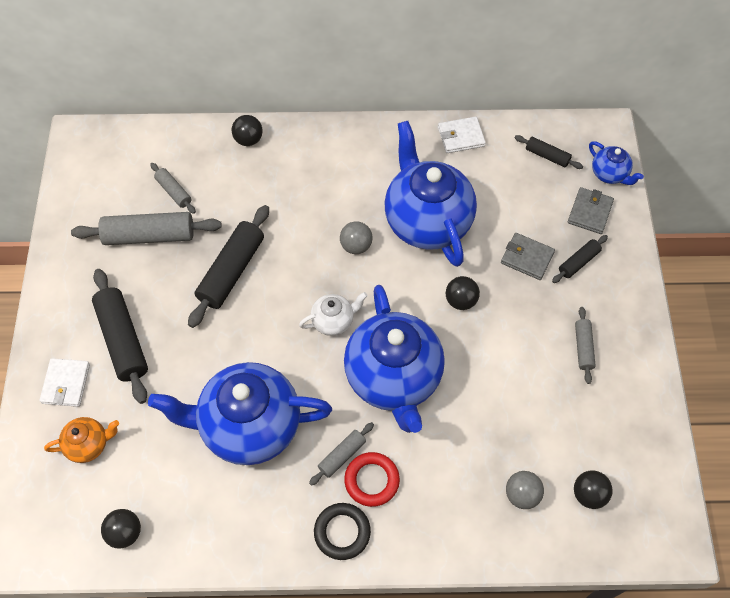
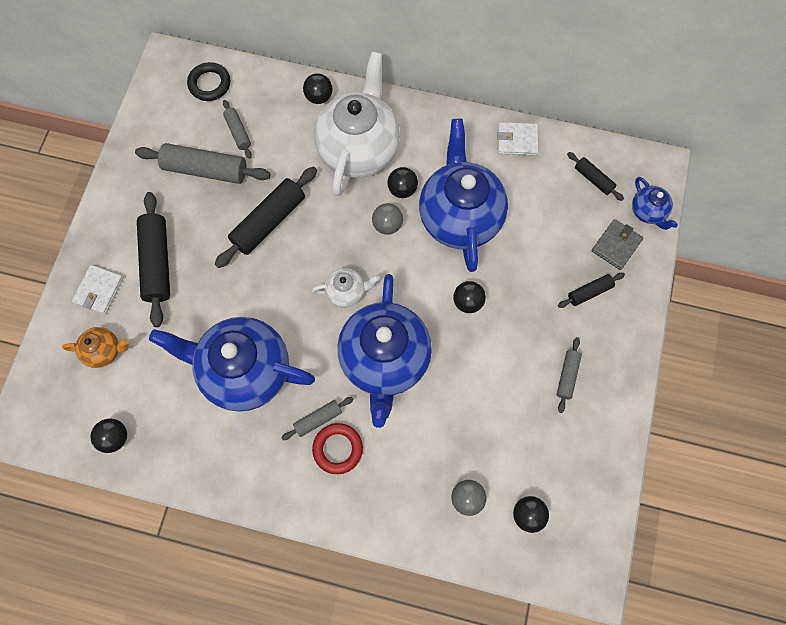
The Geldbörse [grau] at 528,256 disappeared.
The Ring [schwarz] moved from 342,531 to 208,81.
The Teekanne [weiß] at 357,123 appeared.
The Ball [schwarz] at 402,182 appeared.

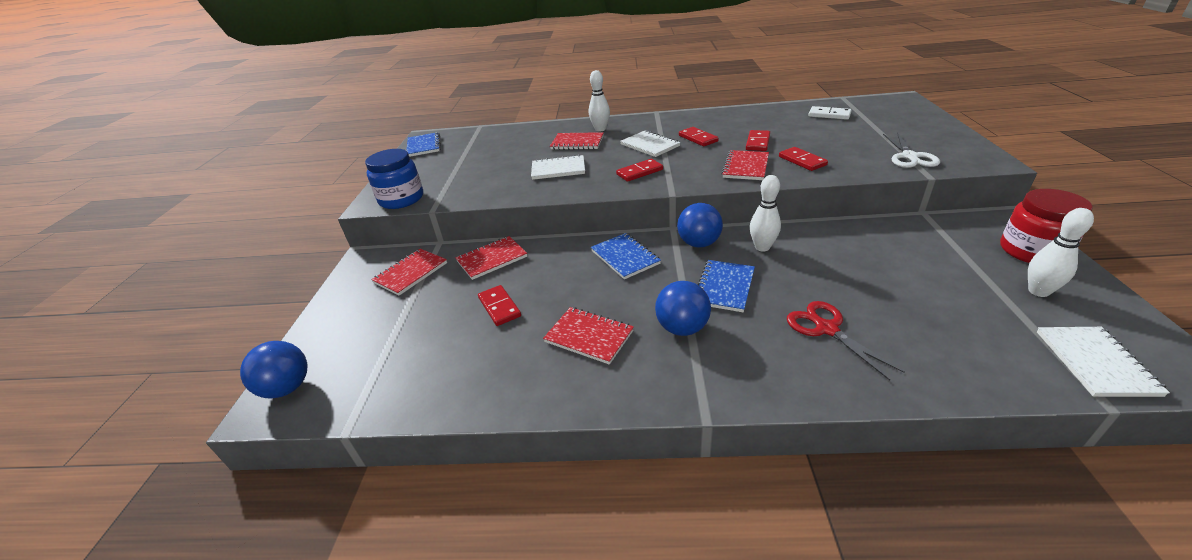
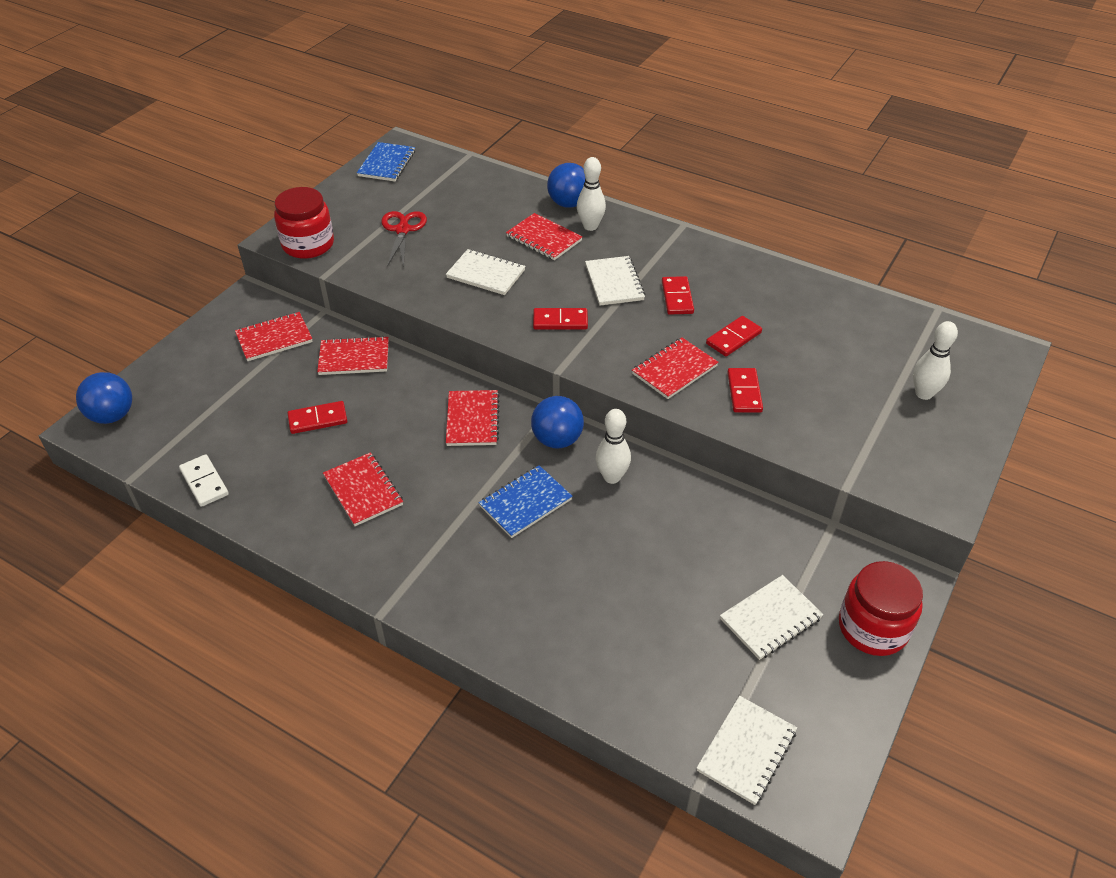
The Dominostein [weiß] moved from 830,113 to 204,480.
The Schere [weiß] at 911,150 disappeared.
The Einmachglas [blau] at 394,179 became the Einmachglas [rot] at 304,223.
The Bowlingkegel [weiß] moved from 1061,252 to 935,360.
The Notizbuch [blau] at 626,256 became the Notizbuch [rot] at 473,418.
The Ball [blau] moved from 683,308 to 566,185.
The Dominostein [rot] at 499,305 turned 75 degrees clockwise.
The Schere [rot] moved from 845,340 to 404,239.
The Notizbuch [weiß] at 772,617 appeared.

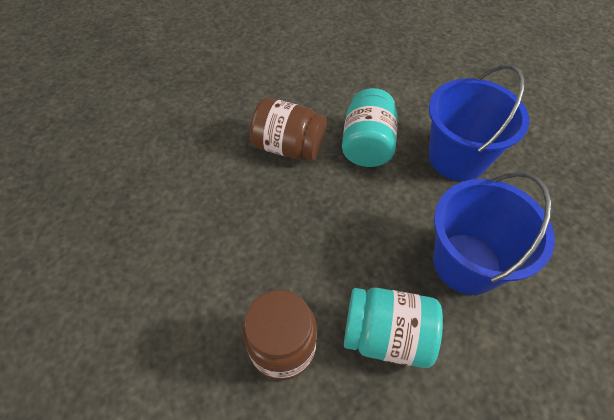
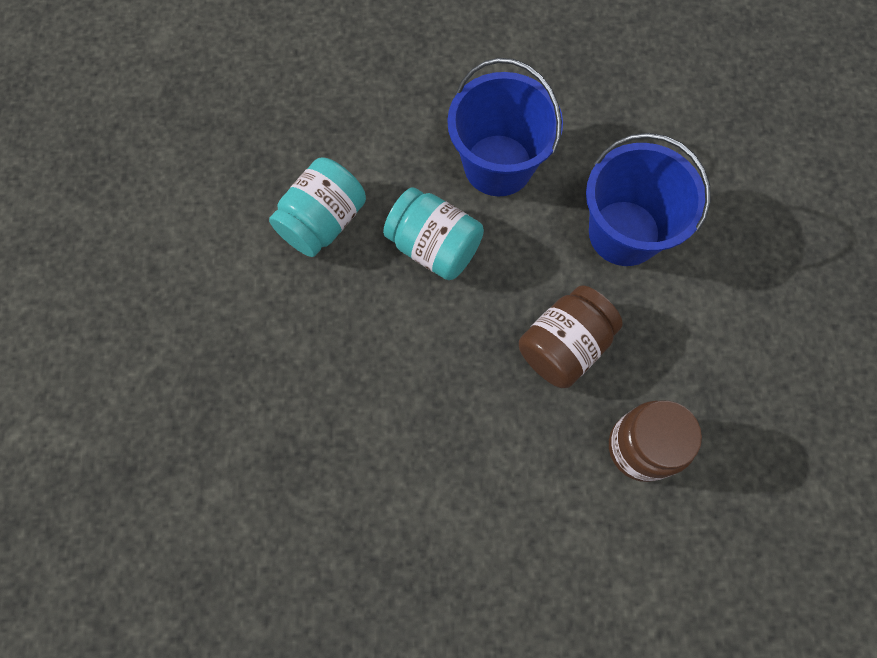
The Einmachglas [braun] moved from 288,129 to 571,337.
The Einmachglas [türkis] moved from 393,328 to 317,207.

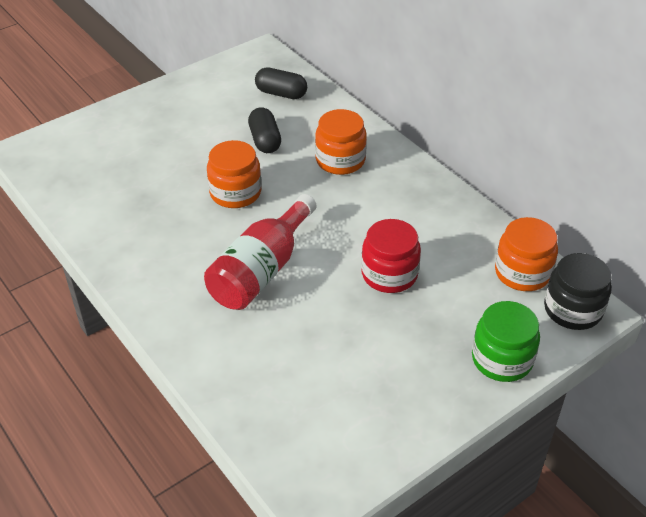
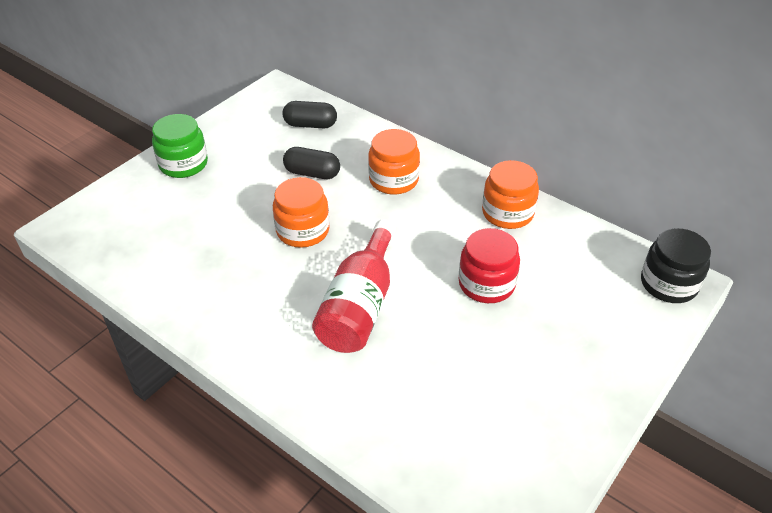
The Kapsel [schwarz] at 264,130 turned 45 degrees counterclockwise.
The Einmachglas [orange] moved from 526,254 to 510,194.
The Einmachglas [grün] moved from 506,341 to 180,146.

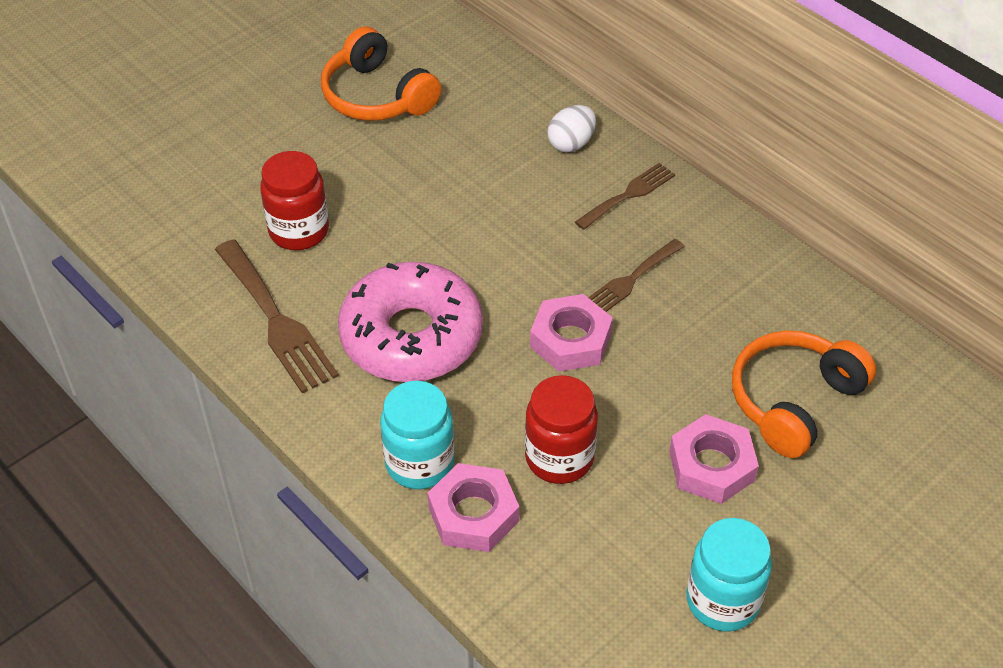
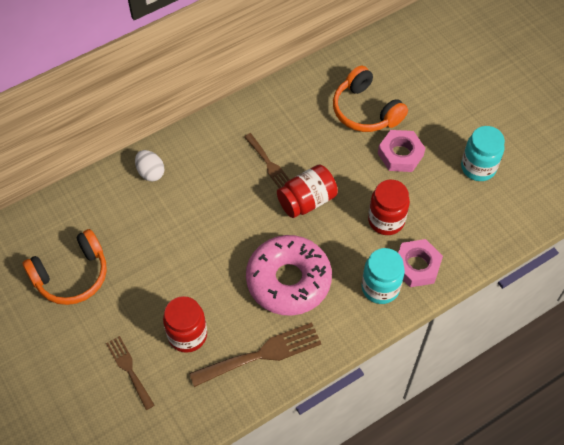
The Gabel [braun] moved from 625,196 to 130,373.
The Sechskantmutter [rosa] at 571,333 was replaced by the Einmachglas [rot] at 307,191.

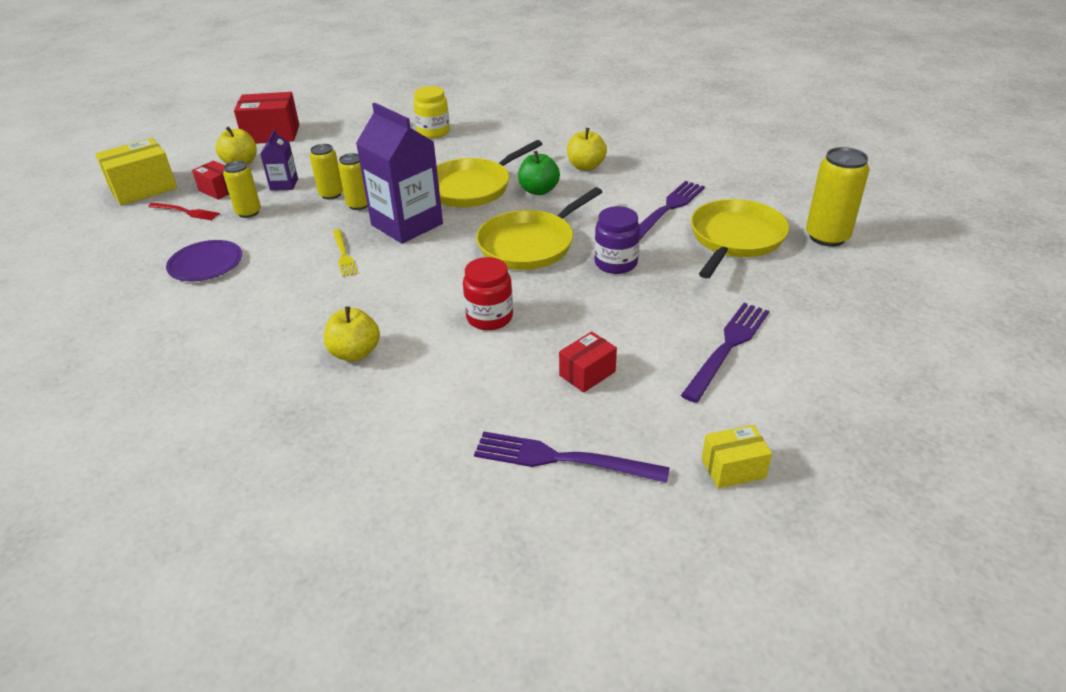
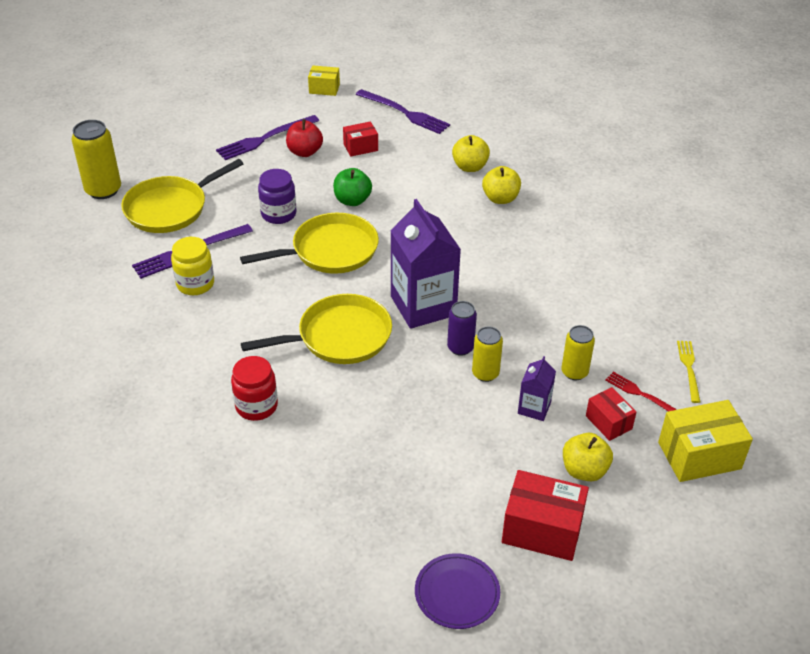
The Einmachglas [gelb] moved from 431,112 to 192,266.
The Apfel [gelb] moved from 587,149 to 471,153.
The Apfel [grün] moved from 539,173 to 352,187.
The Dose [gelb] at 353,181 became the Dose [lila] at 462,328.
The Gabel [gelb] moved from 345,253 to 688,372.
The Teller [lila] moved from 204,260 to 457,591.
The Einmachglas [rot] moved from 488,293 to 254,388.
The Apfel [rot] at 304,138 appeared.

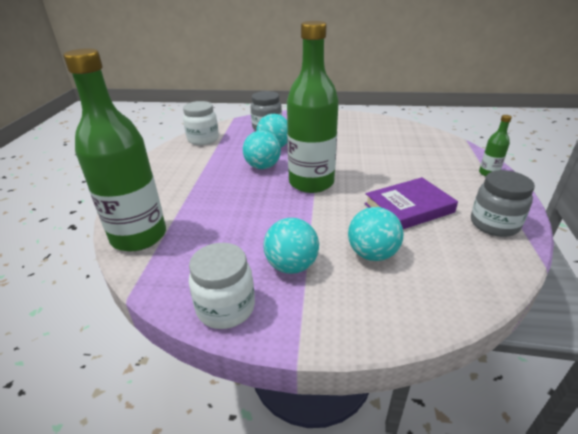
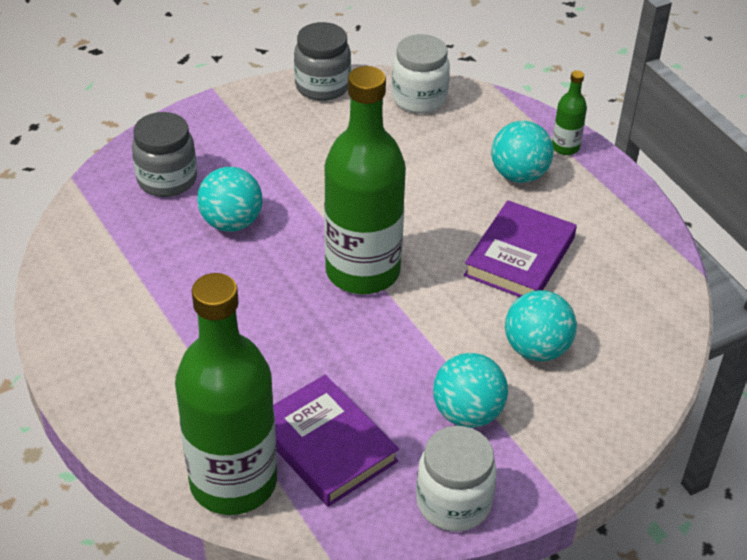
The Einmachglas [weiß] moved from 201,123 to 421,73.
The Ball [türkis] moved from 262,150 to 522,152.
The Einmachglas [grau] moved from 503,203 to 322,61.
The Buch [lila] at 336,441 appeared.

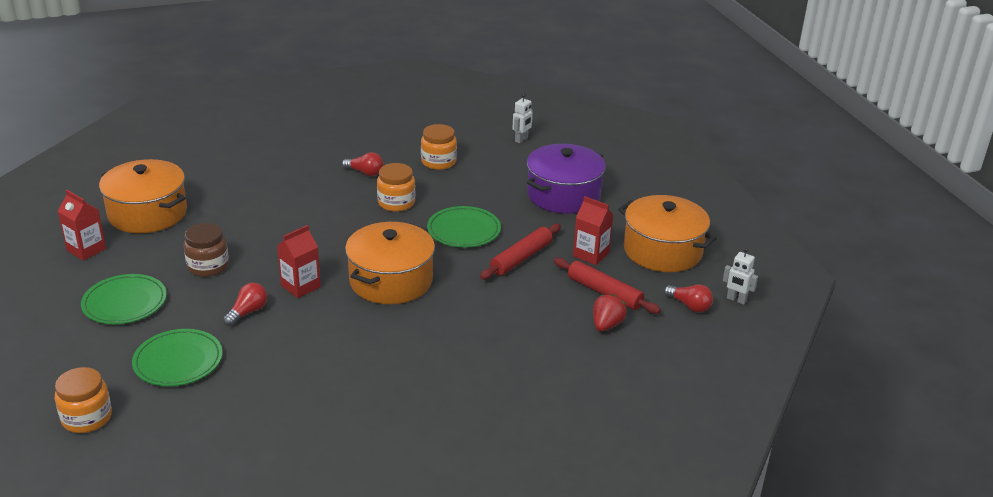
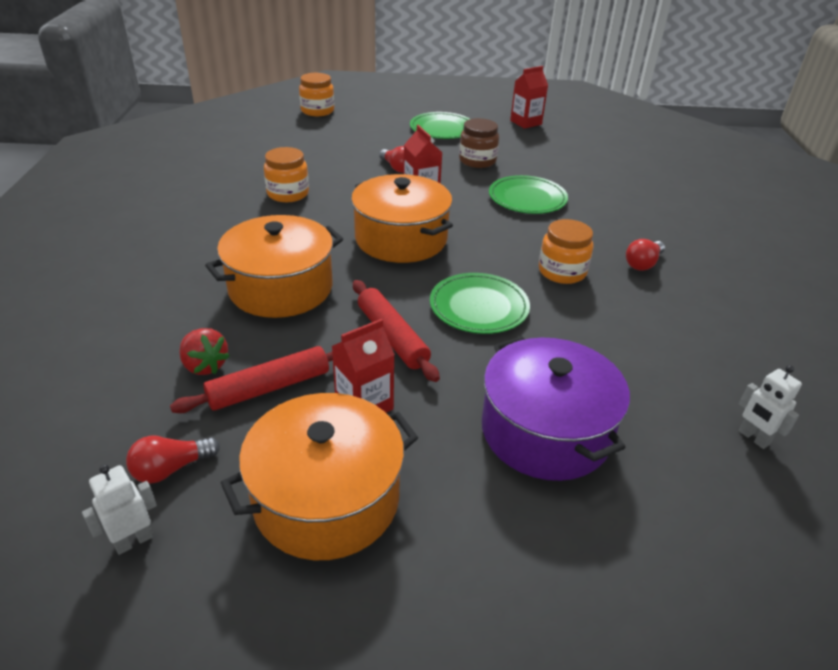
The Einmachglas [orange] moved from 439,147 to 286,174.
The Kochtopf [orange] moved from 143,196 to 274,266.
The Teller [grün] moved from 177,357 to 528,194.

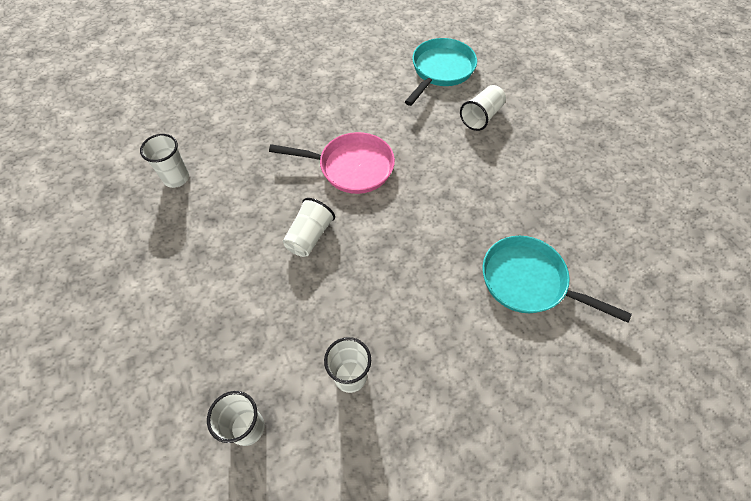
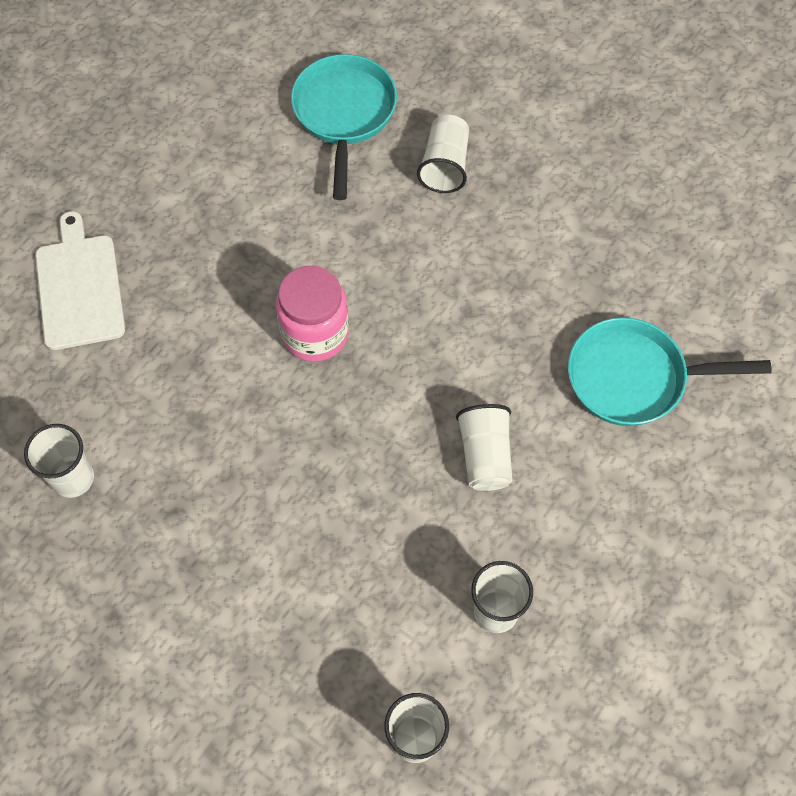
The Pfanne [rosa] at 332,163 was replaced by the Einmachglas [rosa] at 312,314.
The Becher [weiß] moved from 309,227 to 484,447.
The Schneidebrett [weiß] at 80,280 appeared.

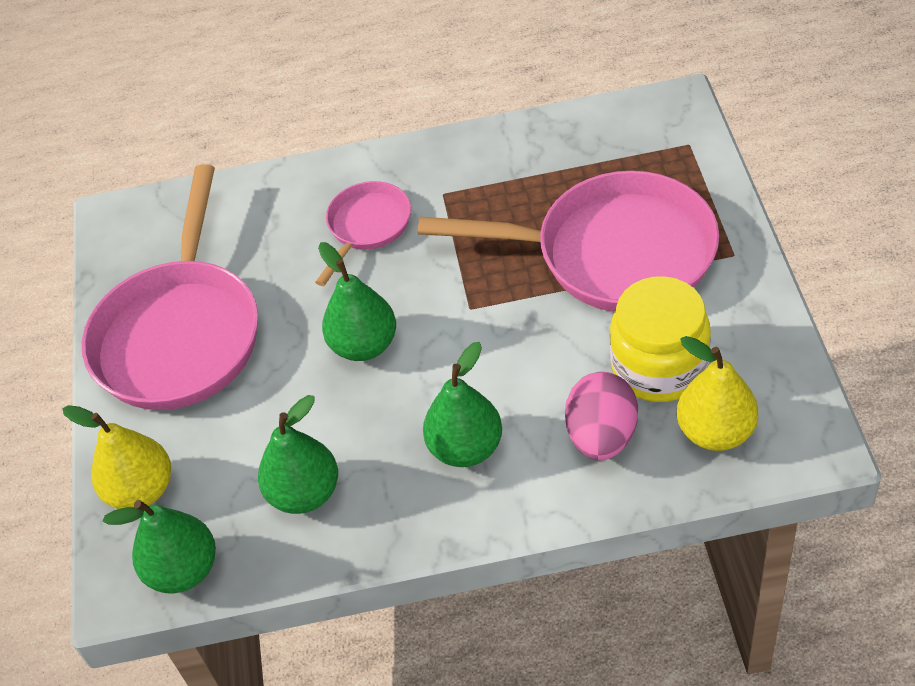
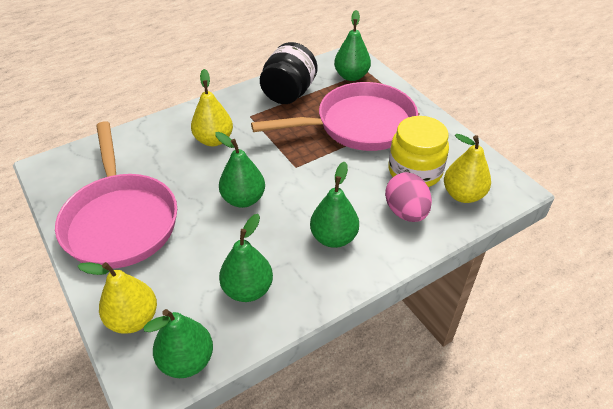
The Pfanne [rosa] at 363,233 was replaced by the Birne [gelb] at 212,107.
The Birne [grün] at 352,45 appeared.
The Einmachglas [schwarz] at 288,73 appeared.

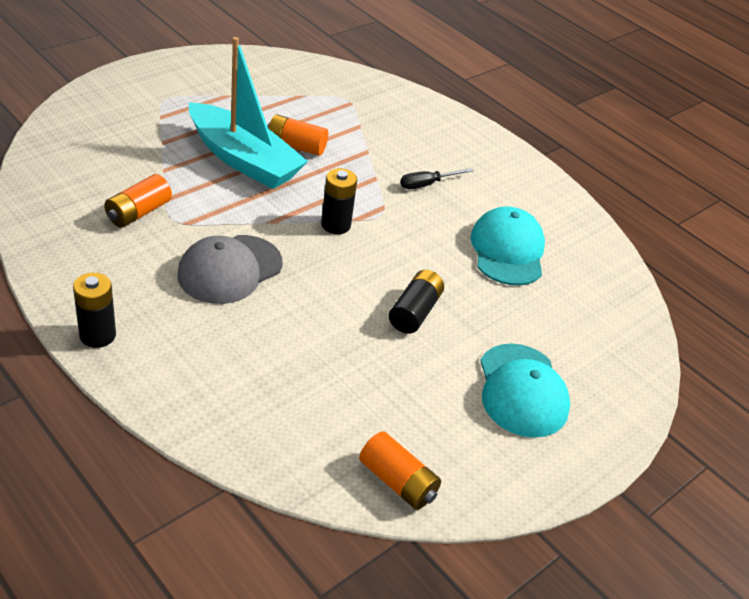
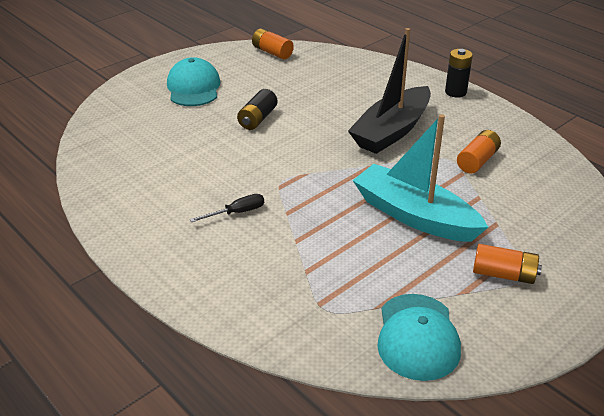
The Batterie [orange] moved from 297,135 to 507,264.
The Batterie [schwarz] at 339,201 disappeared.
The Kappe [türkis] moved from 507,246 to 419,337.
The Kappe [grau] at 229,269 was replaced by the Boot [schwarz] at 389,91.

